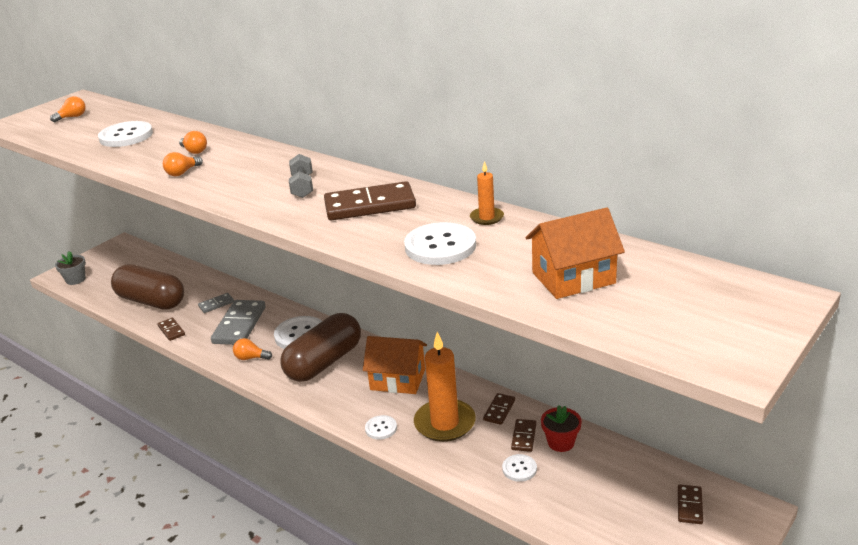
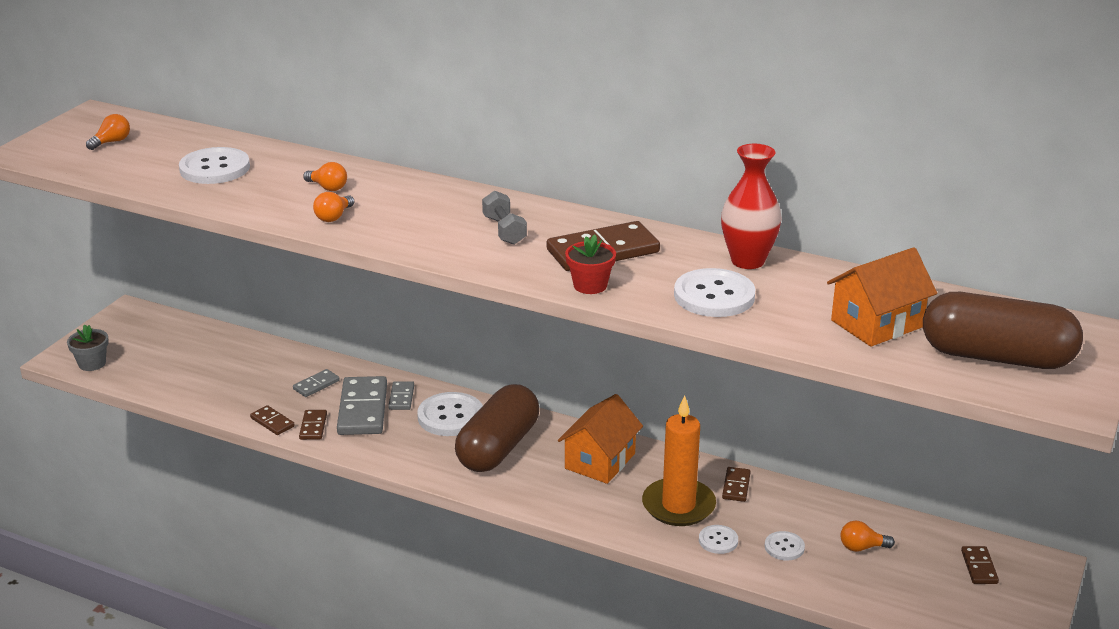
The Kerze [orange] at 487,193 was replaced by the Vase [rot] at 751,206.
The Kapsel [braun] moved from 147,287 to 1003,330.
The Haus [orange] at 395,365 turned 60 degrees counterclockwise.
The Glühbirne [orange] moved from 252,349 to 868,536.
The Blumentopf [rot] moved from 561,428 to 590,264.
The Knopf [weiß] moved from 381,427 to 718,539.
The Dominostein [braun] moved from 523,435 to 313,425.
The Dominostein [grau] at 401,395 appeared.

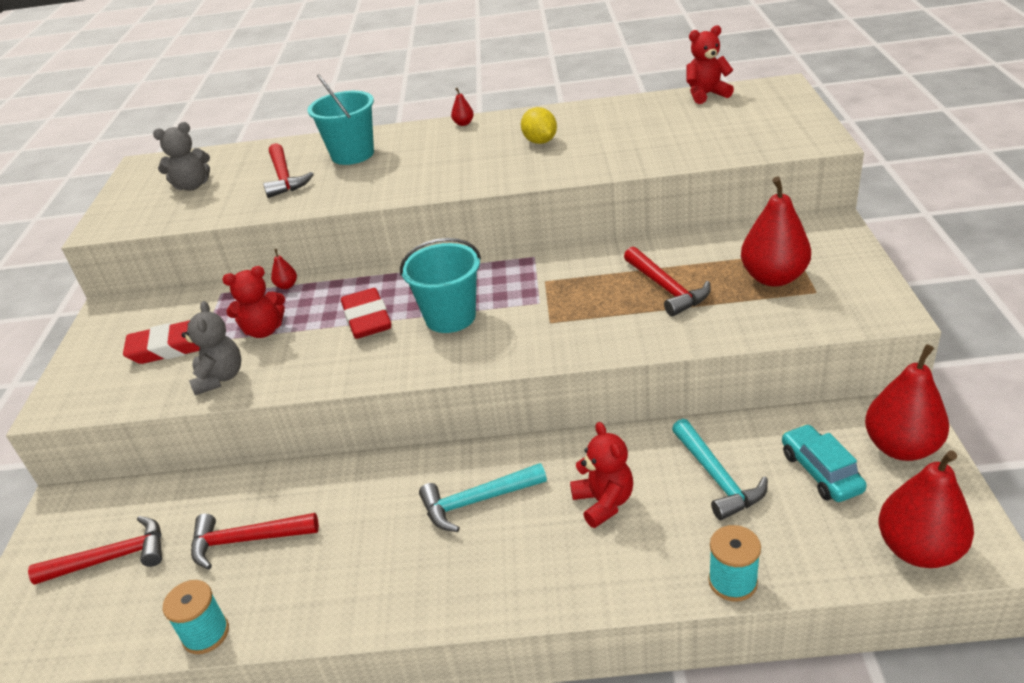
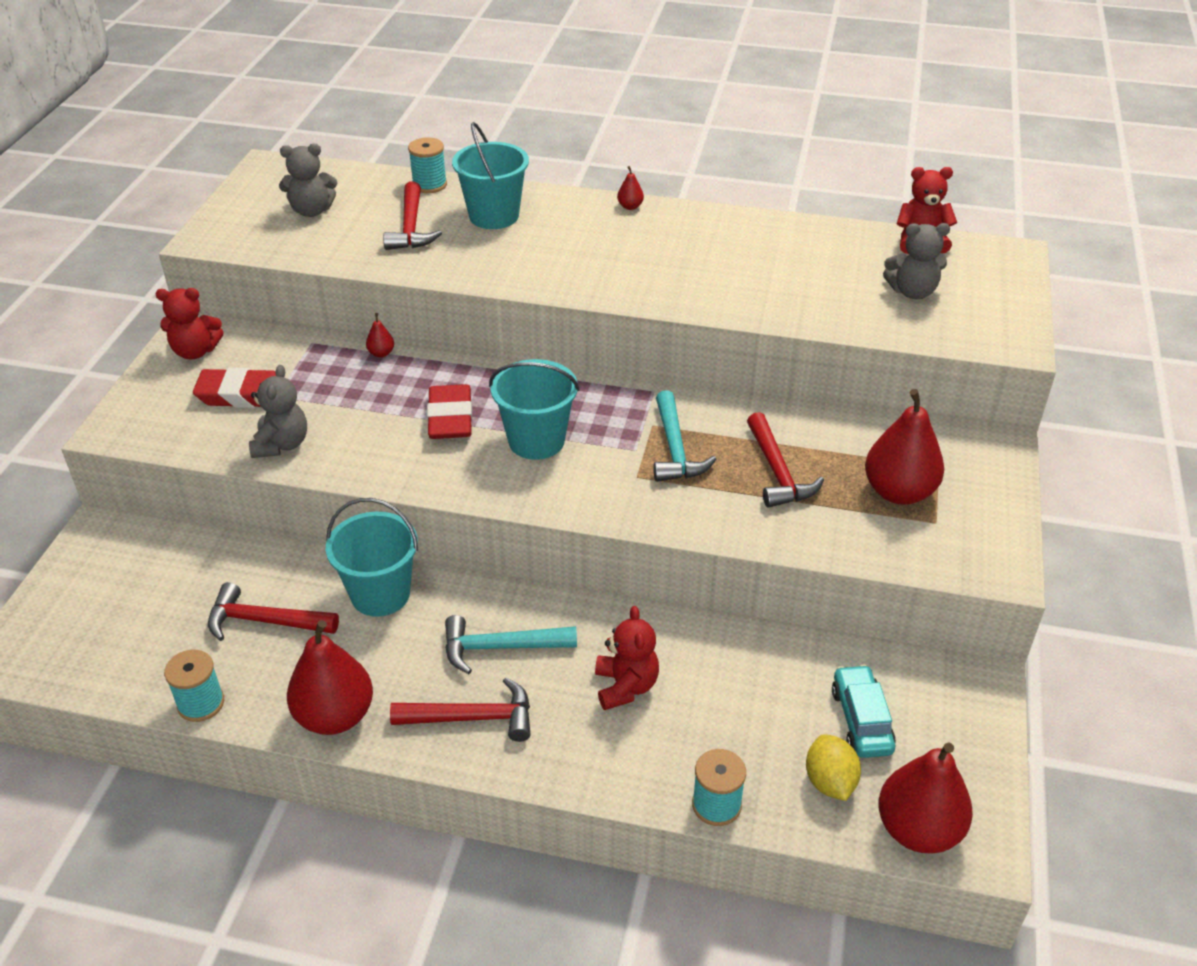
The Zitrone [gelb] moved from 539,125 to 833,767.
The Teddybär [rot] moved from 253,302 to 190,323.
The Birne [rot] moved from 907,402 to 330,677.
The Hammer [türkis] moved from 720,469 to 684,436.
The Hammer [rot] moved from 95,550 to 460,710.
The Garnrolle [türkis] at 427,165 appeared.
The Teddybär [grau] at 916,261 appeared.
The Eimer [türkis] at 372,557 appeared.

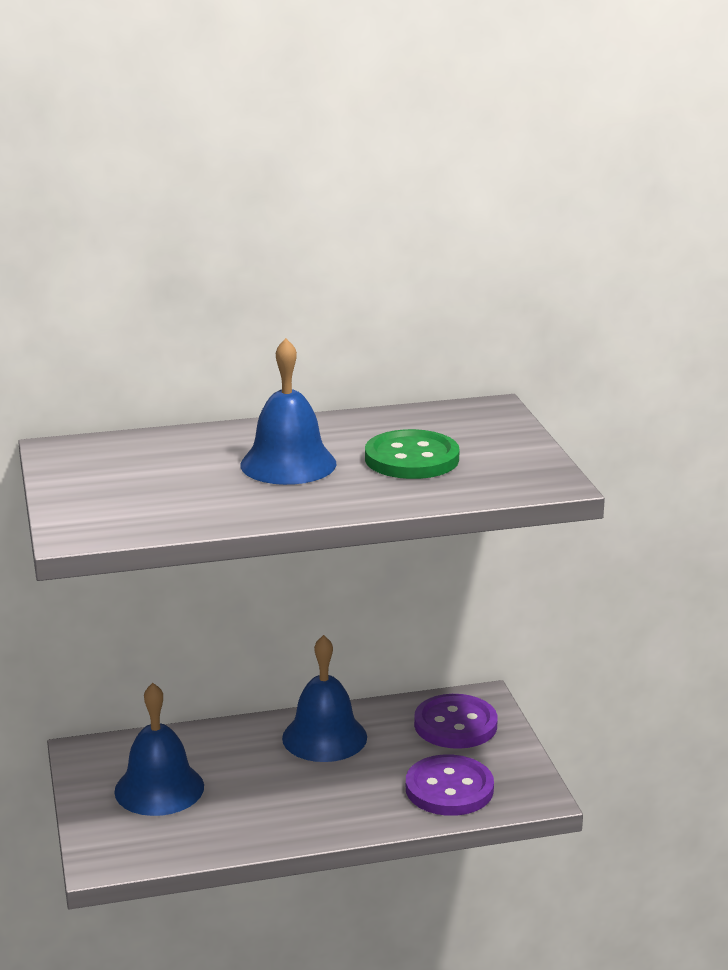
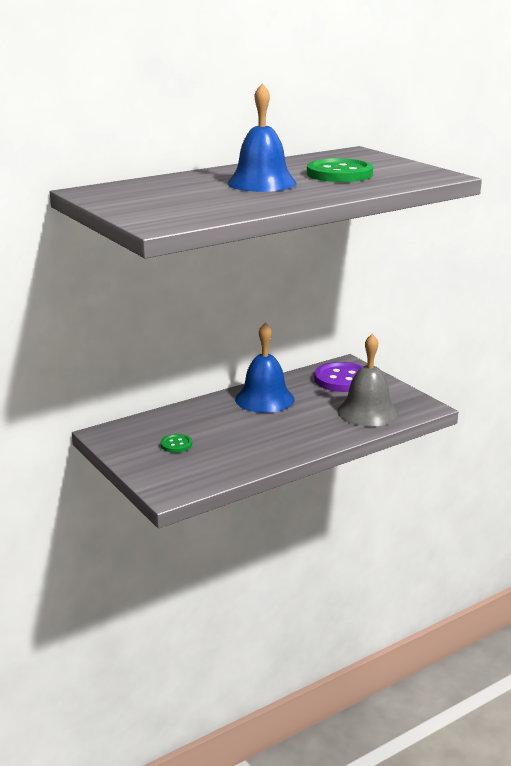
The Glocke [blau] at 159,749 was replaced by the Knopf [grün] at 176,443.
The Knopf [lila] at 450,785 was replaced by the Glocke [grau] at 368,380.

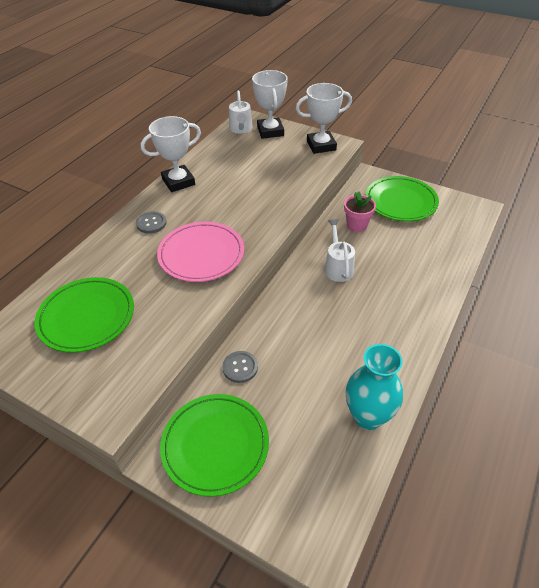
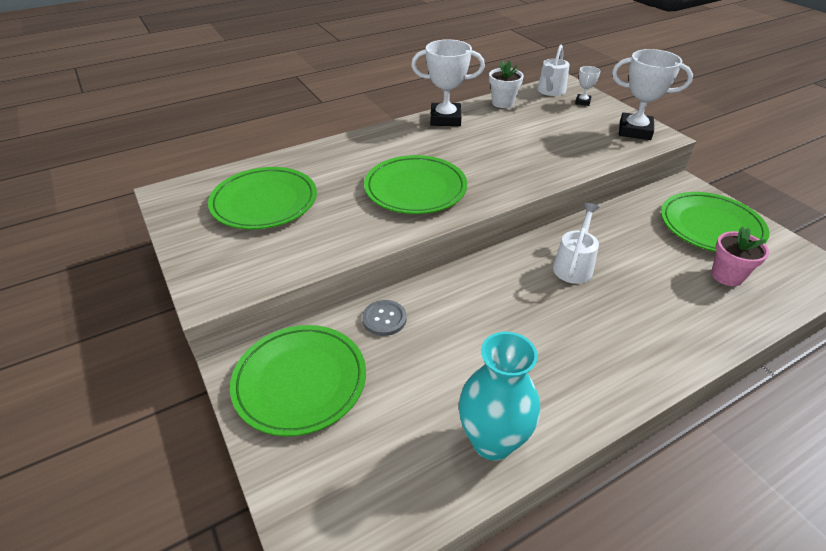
The Pokal [weiß] at 270,104 changed to 0.49 times the size.
The Blumentopf [rosa] moved from 360,212 to 740,256.
The Knopf [grau] at 151,222 disappeared.
The Teller [rosa] at 200,252 became the Teller [grün] at 415,184.
The Blumentopf [weiß] at 506,84 appeared.

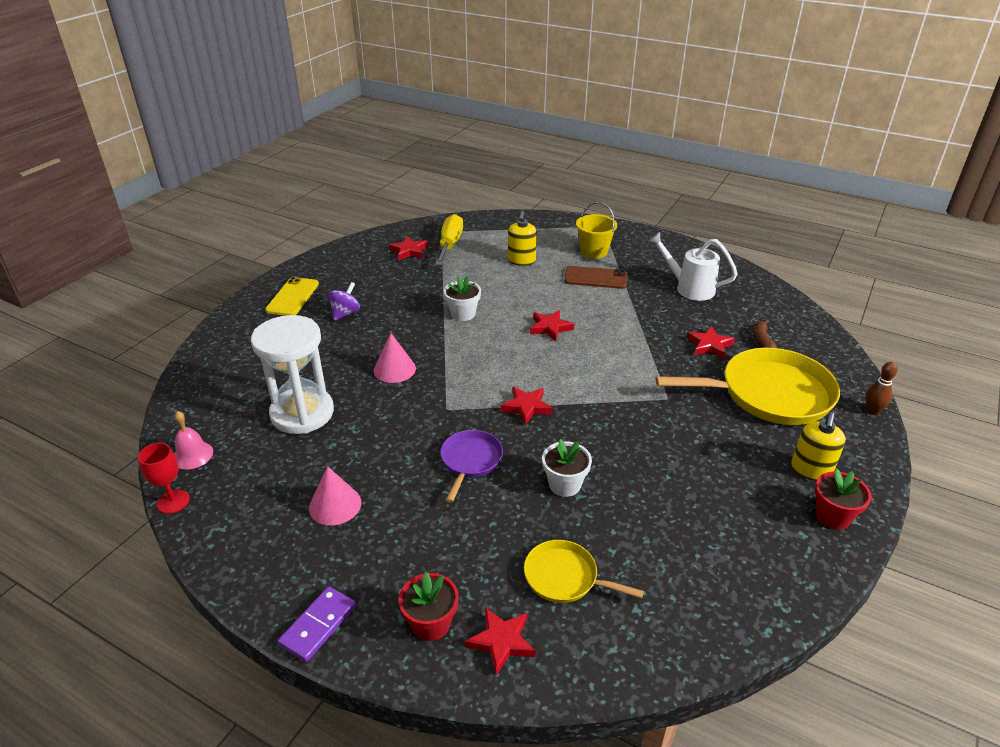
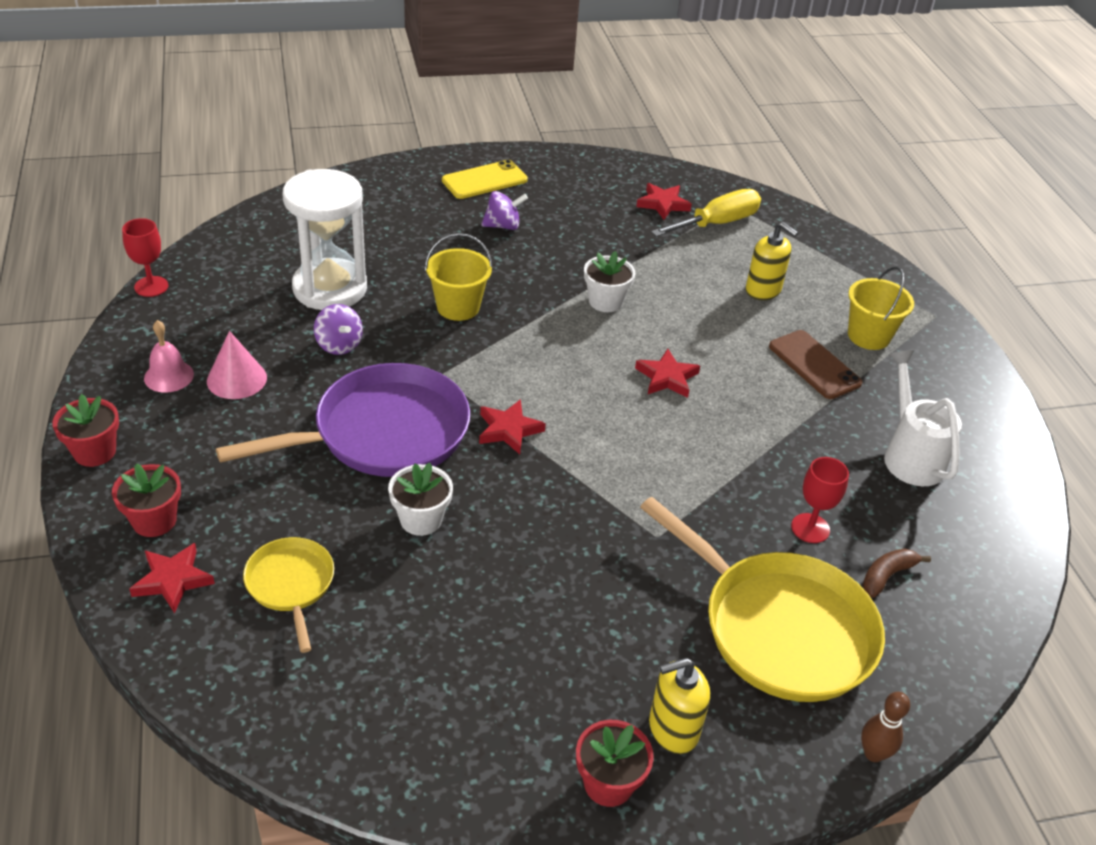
The Seifenspender [gelb] at 522,238 turned 105 degrees counterclockwise.
The Stern [rot] at 711,342 was replaced by the Kelch [rot] at 820,500.
The Kegel [rosa] at 395,358 was replaced by the Eimer [gelb] at 459,277.
The Glocke [rosa] moved from 193,440 to 169,356.
The Pfanne [lila] at 471,466 changed to 1.94 times the size.
The Dominostein [lila] at 317,624 was replaced by the Blumentopf [rot] at 85,430.
The Kreisel [lila] at 338,329 appeared.

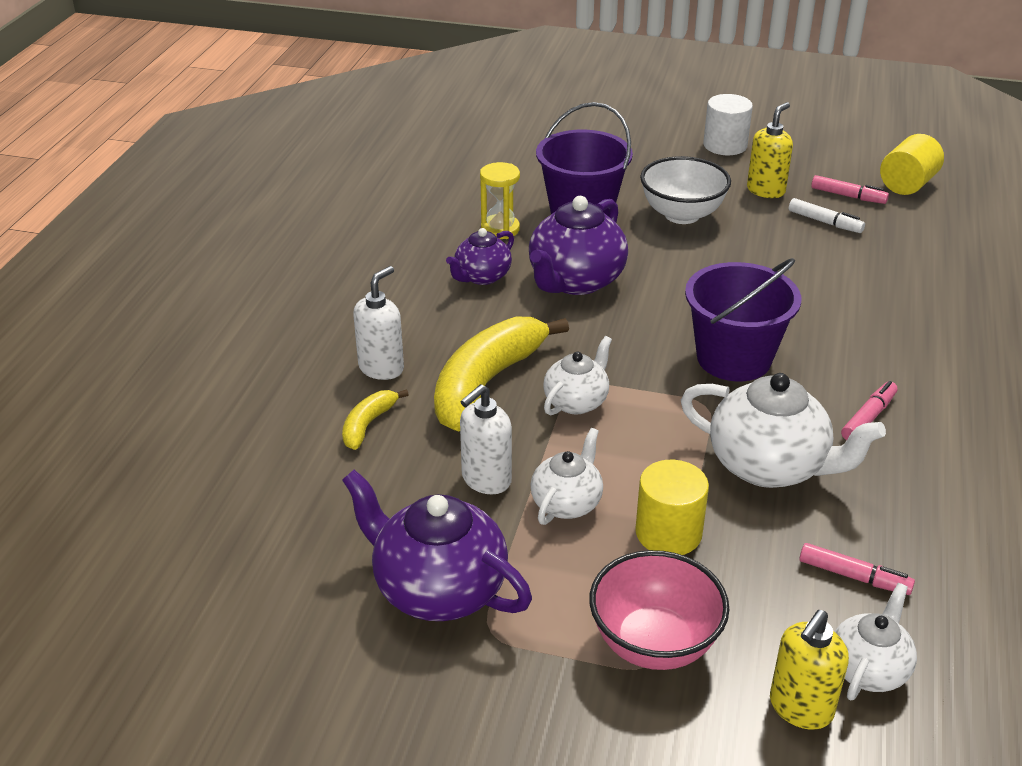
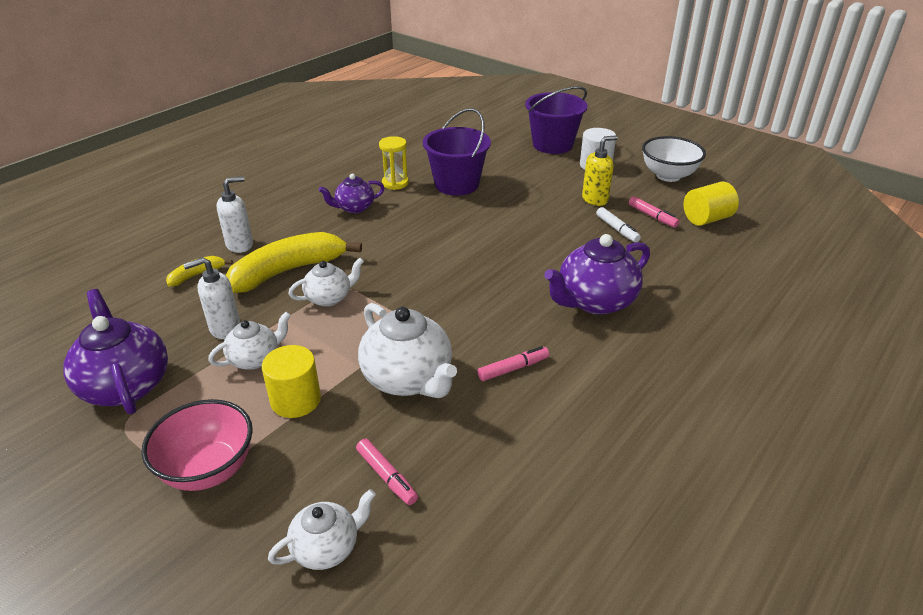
The Schüssel [weiß] moved from 685,190 to 674,159.
The Teekanne [lila] moved from 578,245 to 597,274.
The Eimer [lila] moved from 743,319 to 556,120.
The Seifenspender [gelb] at 809,670 disappeared.

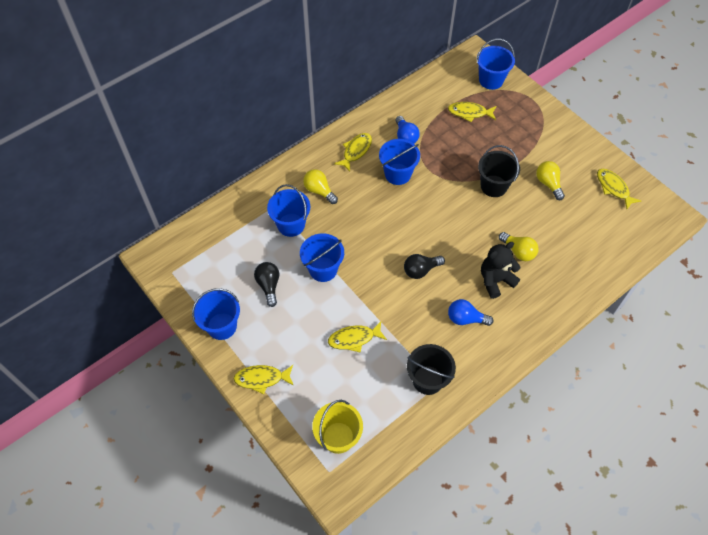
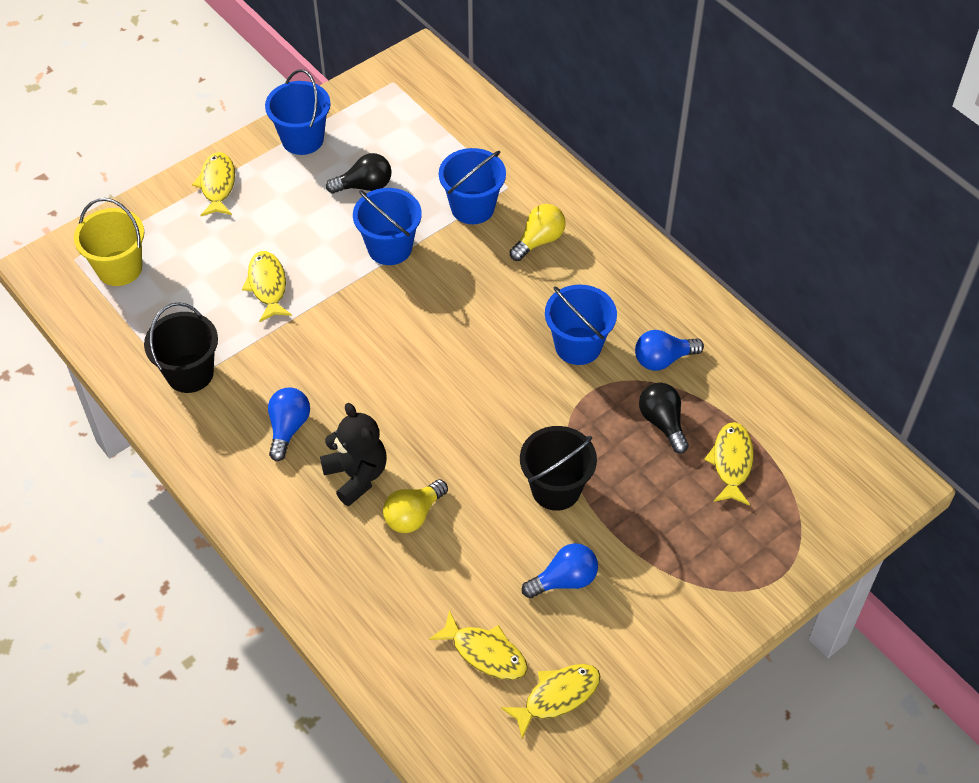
The Eimer [blau] at 496,64 disappeared.
The Fisch [gelb] moved from 353,152 to 478,645.
The Glühbirne [gelb] at 550,180 became the Glühbirne [blau] at 560,570.
The Glühbirne [schwarz] moved from 424,266 to 664,418.

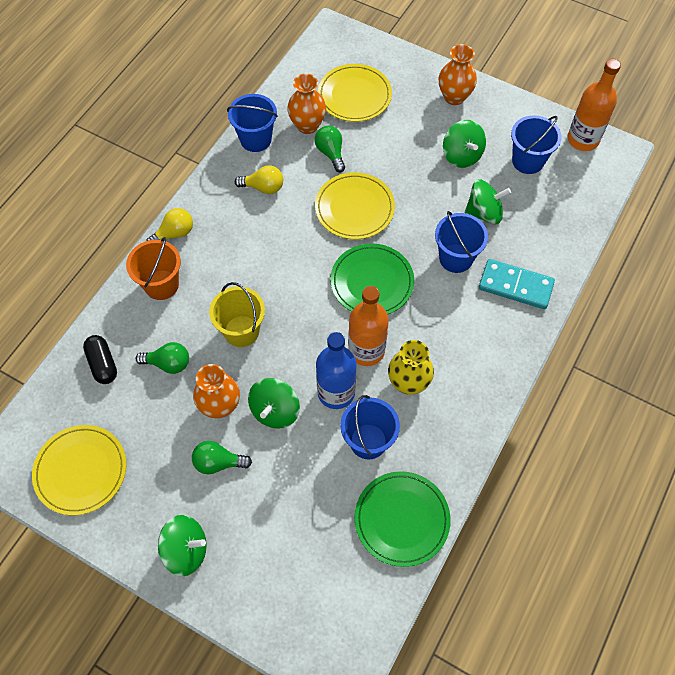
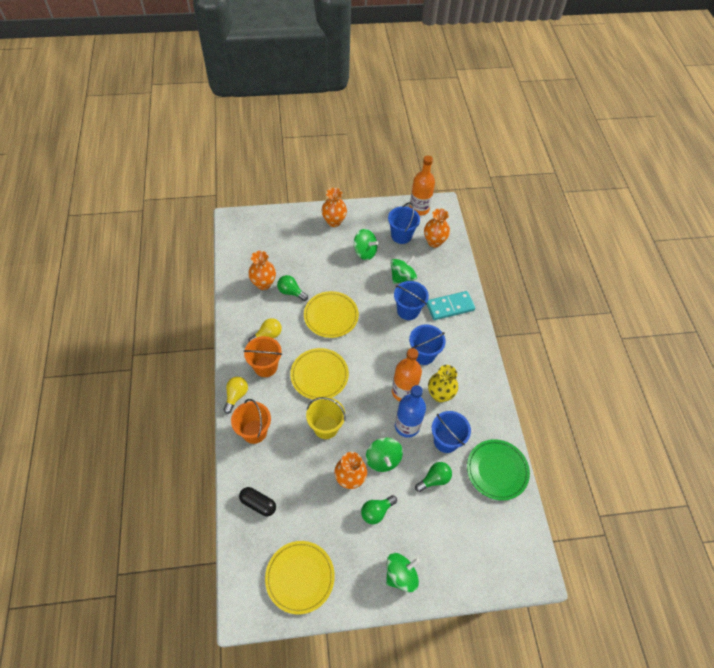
The Teller [gelb] moved from 355,93 to 319,374.
The Eimer [blau] moved from 252,123 to 427,345.
The Teller [grün] at 372,278 disappeared.
The Glühbirne [grün] moved from 162,358 to 433,477.
The Vase [orange] at 437,228 appeared.
The Eimer [orange] at 262,356 appeared.

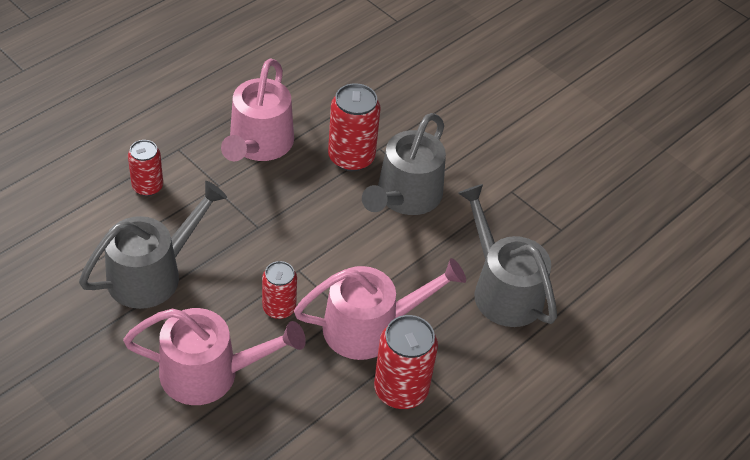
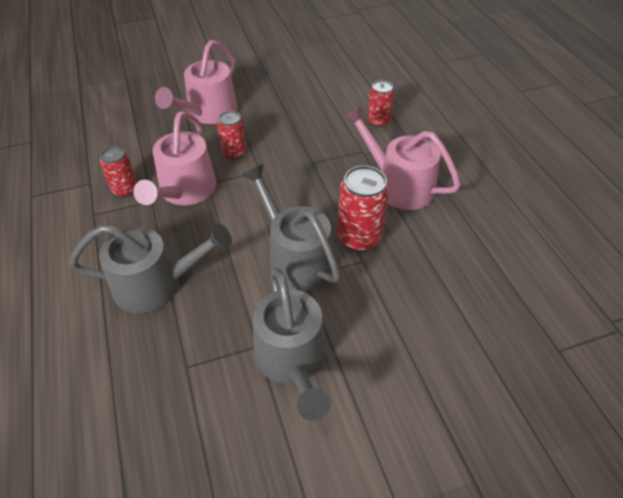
The Gießkanne [grau] moved from 153,245 to 292,344.
The Dose [rot] at 406,362 changed to 0.63 times the size.

